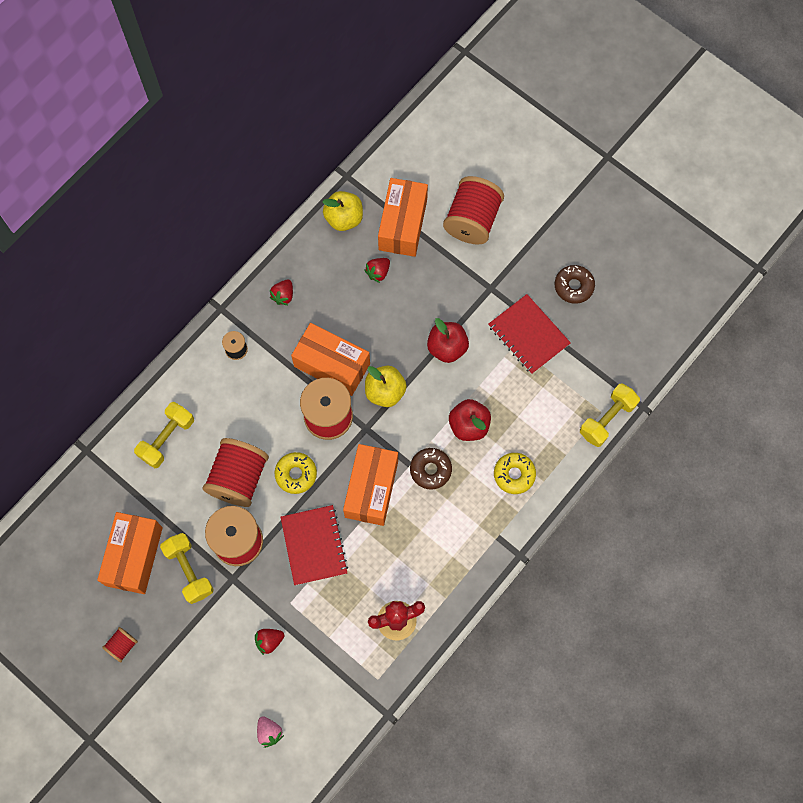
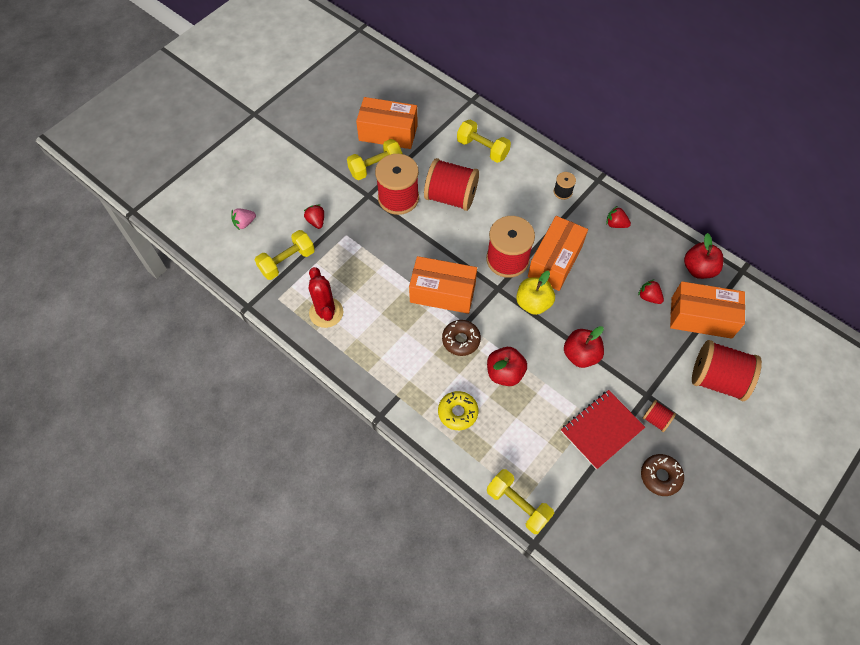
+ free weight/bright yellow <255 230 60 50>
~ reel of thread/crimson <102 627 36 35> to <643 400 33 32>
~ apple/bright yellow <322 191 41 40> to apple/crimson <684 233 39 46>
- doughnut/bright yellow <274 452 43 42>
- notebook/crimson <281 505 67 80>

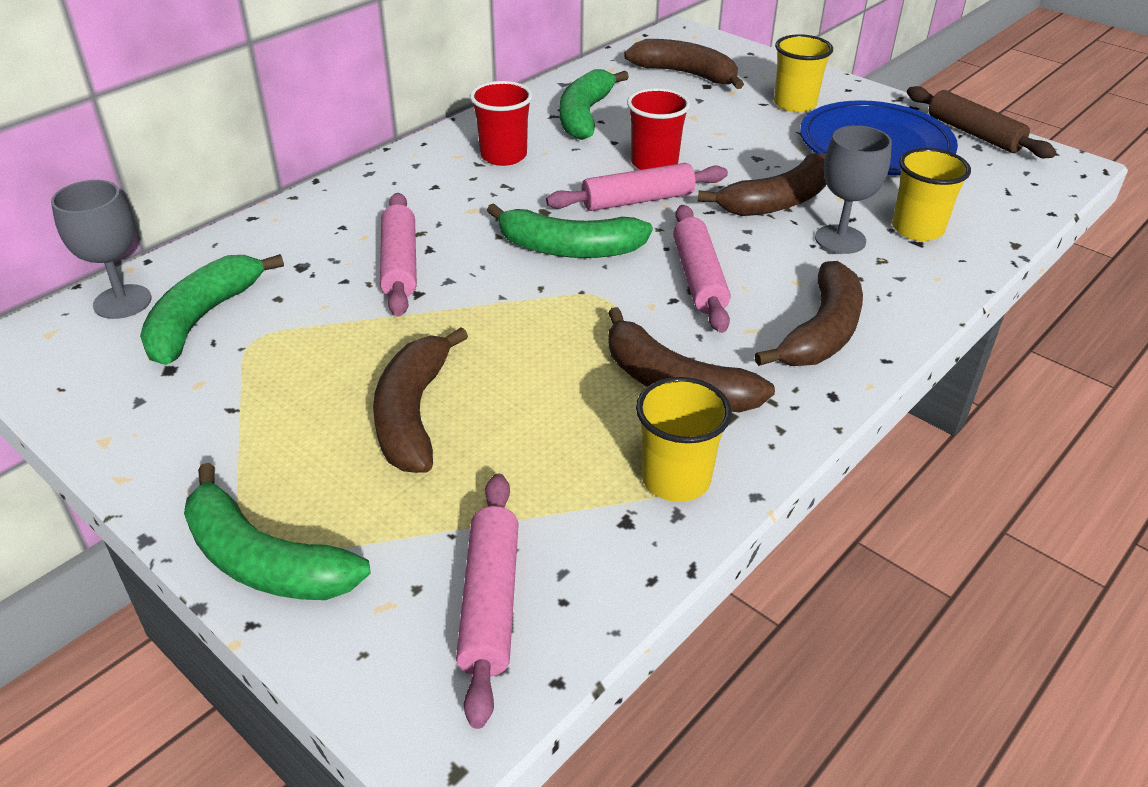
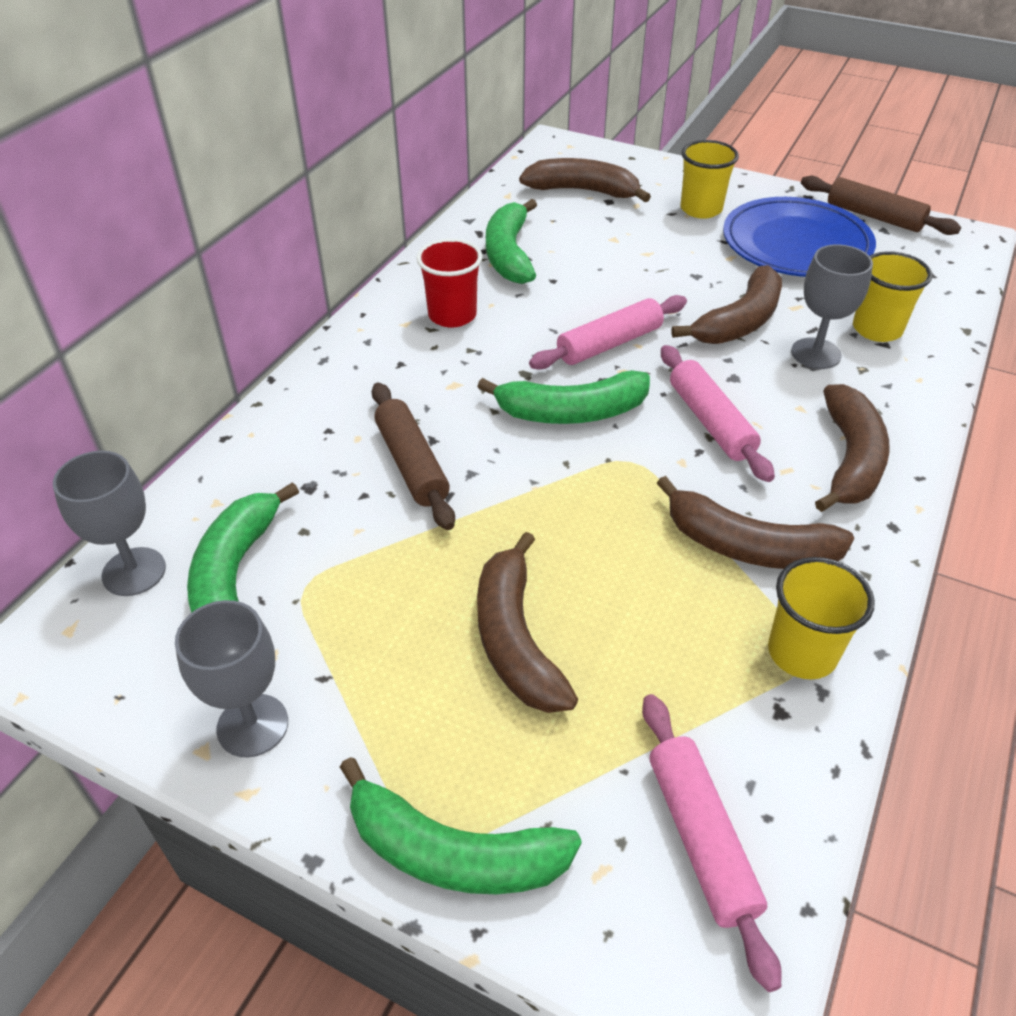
+ chalice/grey <175 600 113 158>
~ rolling pin/rosy <380 193 37 124> to rolling pin/dark brown <372 382 83 148>
- tumbler/crimson <627 88 63 82>

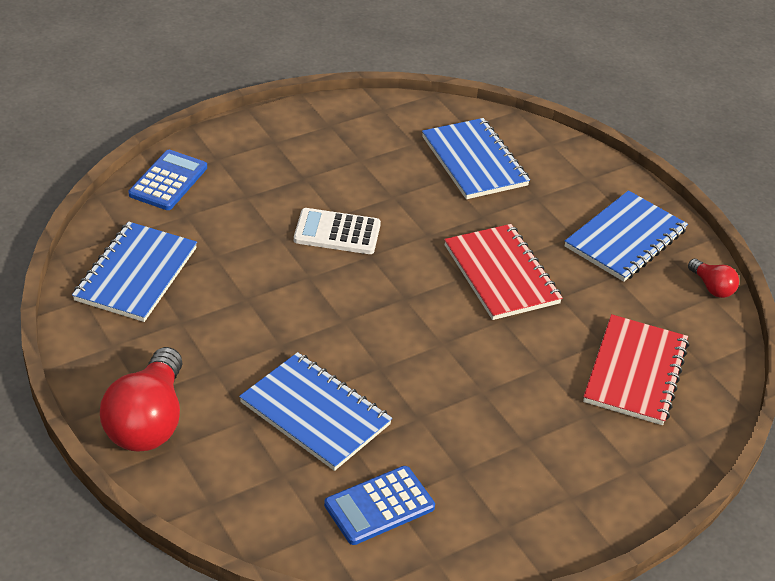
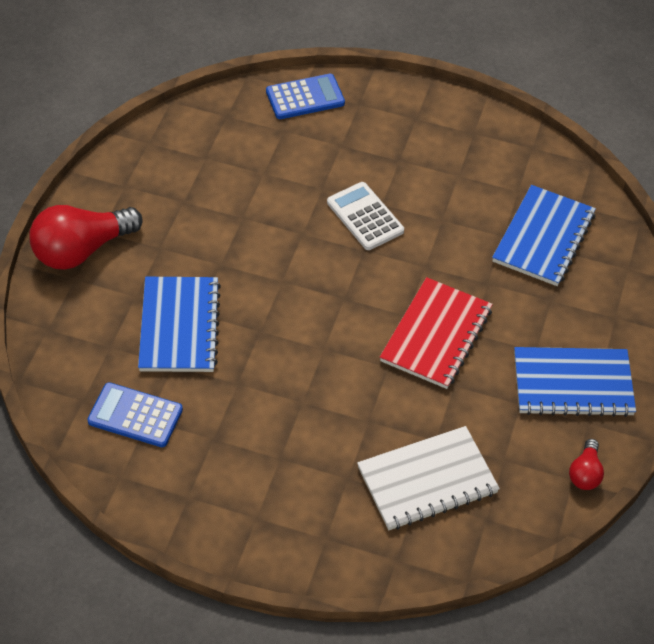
~ notebook/crimson <583 314 106 111> to notebook/snow-white <357 426 143 104>
- notebook/cobalt <72 221 125 101>

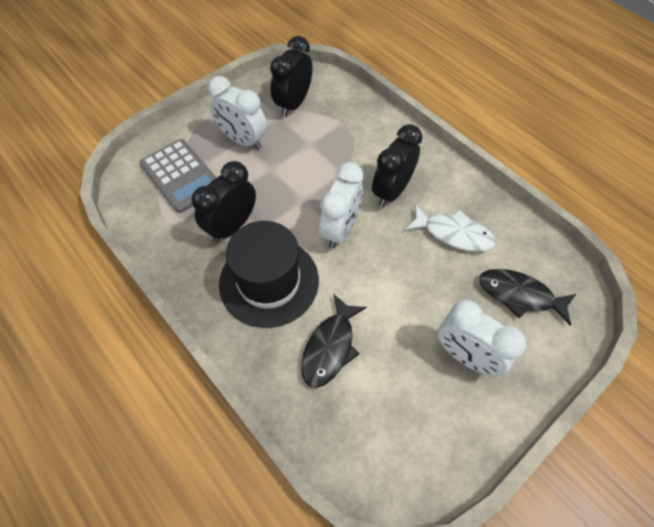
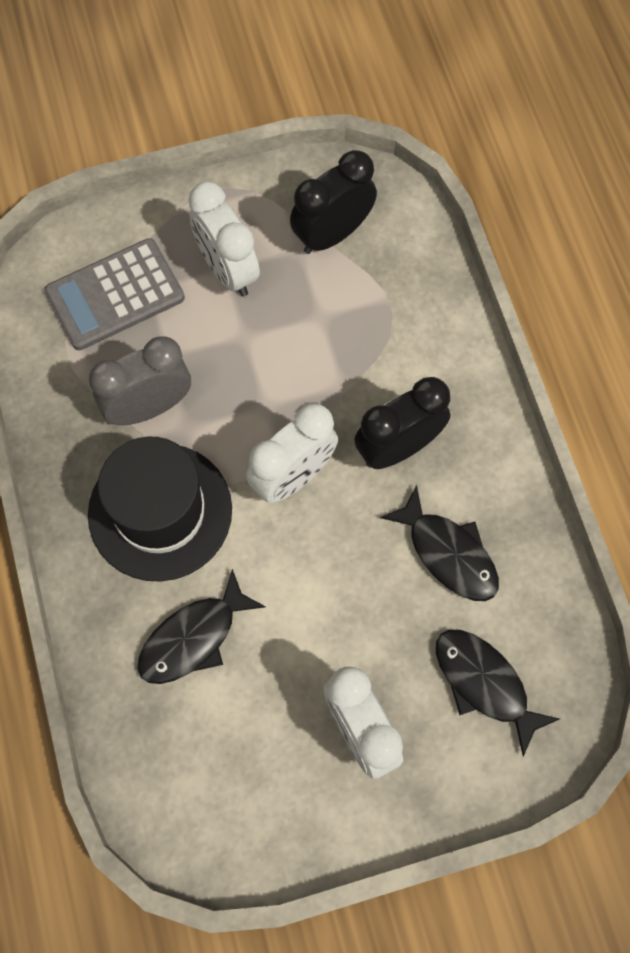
~ calculator/grey <140 139 77 74> = <45 238 140 112> 75 degrees clockwise
~ clock/jet-black <192 161 64 82> to clock/grey <89 336 102 89>
~ toy fish/snow-white <405 204 91 48> to toy fish/jet-black <380 485 119 116>

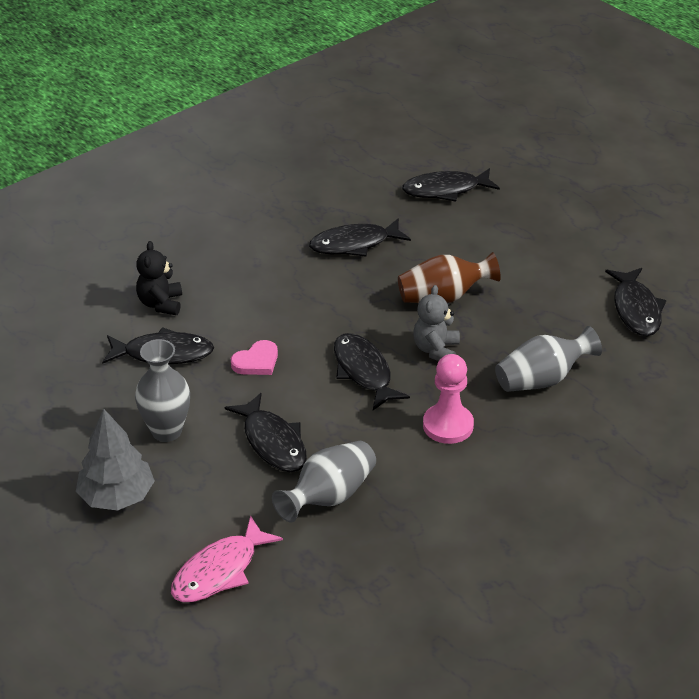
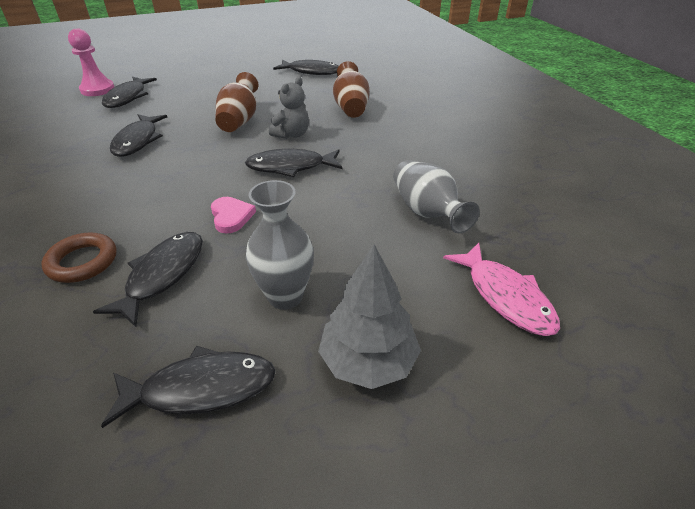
~ teddy bear/jet-black <136 241 46 74> to ring/dark brown <41 233 76 50>
~ game pawn/rosy <423 354 51 90> to <68 28 46 68>
~ toy fish/jet-black <225 393 82 79> to <101 346 175 82>
~ teddy bear/grey <413 285 47 76> = <269 77 40 62> 90 degrees counterclockwise
~ tall vase/grey <495 326 107 66> to tall vase/dark brown <333 61 37 57>

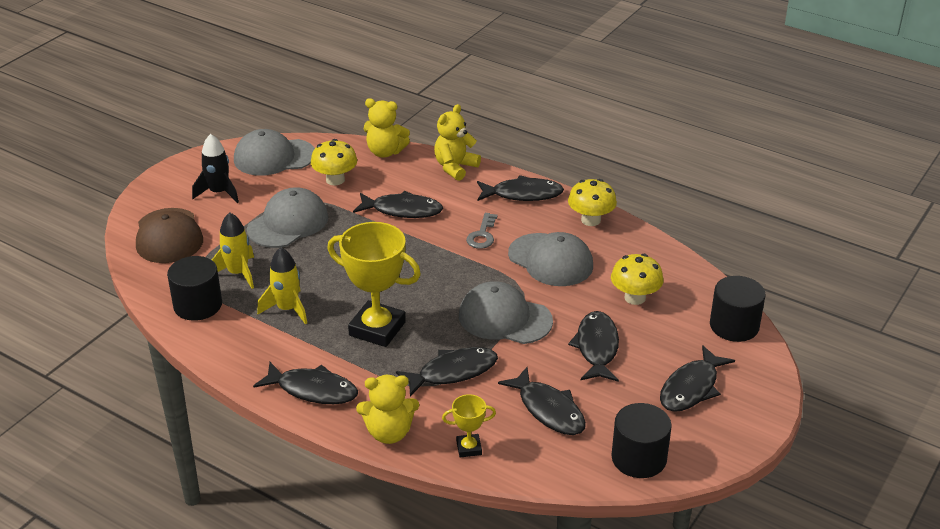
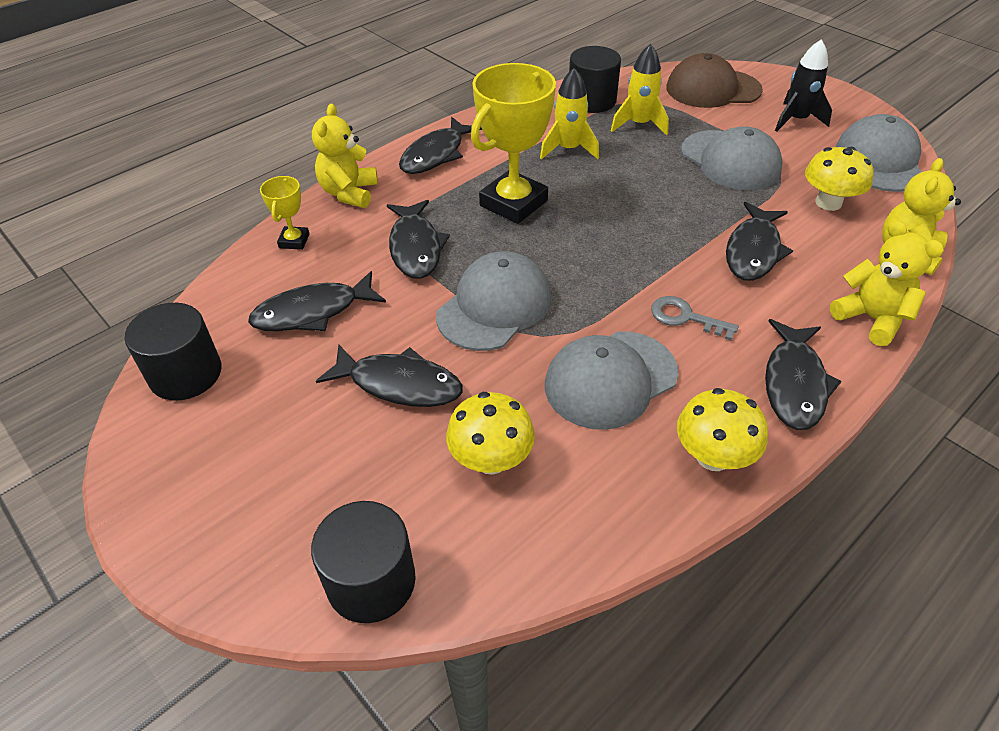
- toy fish/jet-black <660 345 75 67>

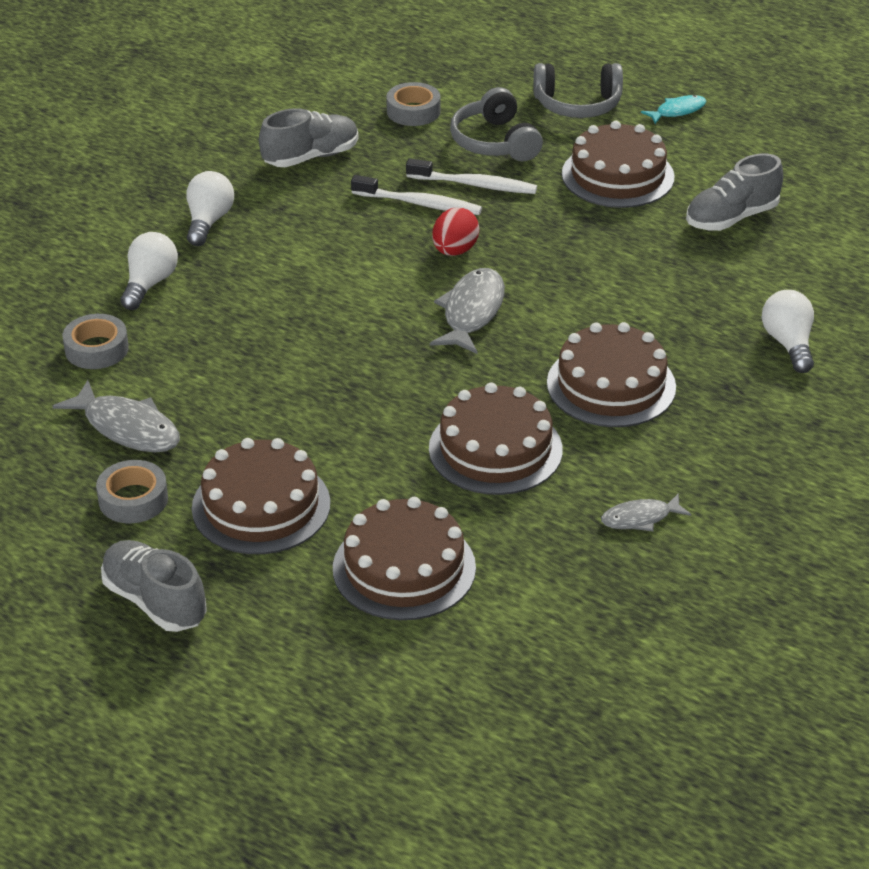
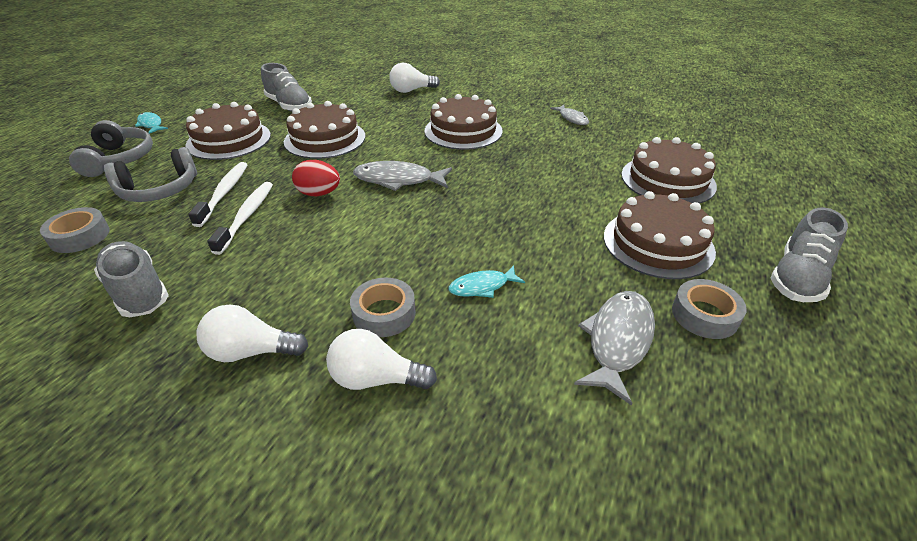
~ cake/dark brown <429 382 134 113> to <284 101 81 58>
~ roll of tape/grey <63 314 66 55> to <350 277 66 60>
+ toy fish/teal <448 265 77 33>

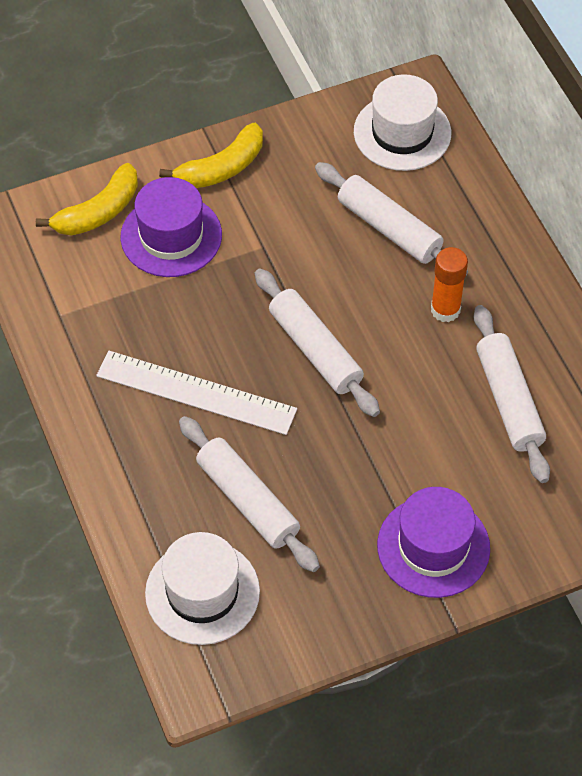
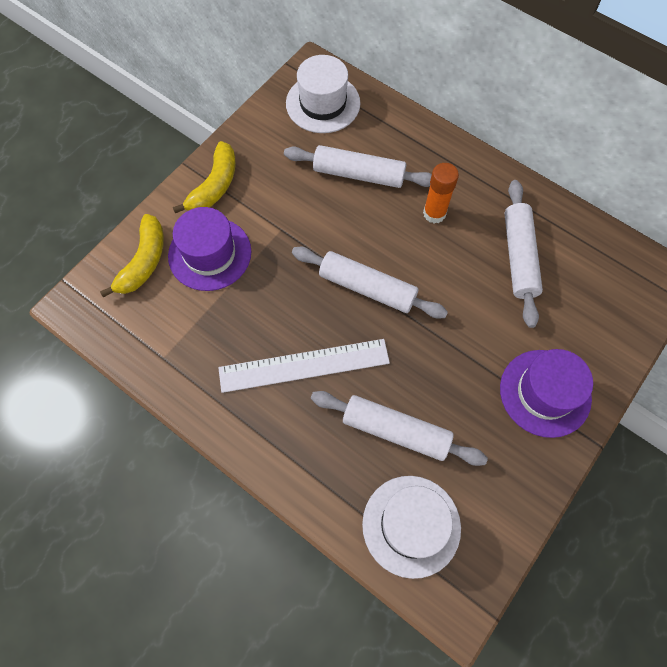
~ rolling pin/snow-white <474 305 76 178> = <504 180 39 148> 45 degrees clockwise

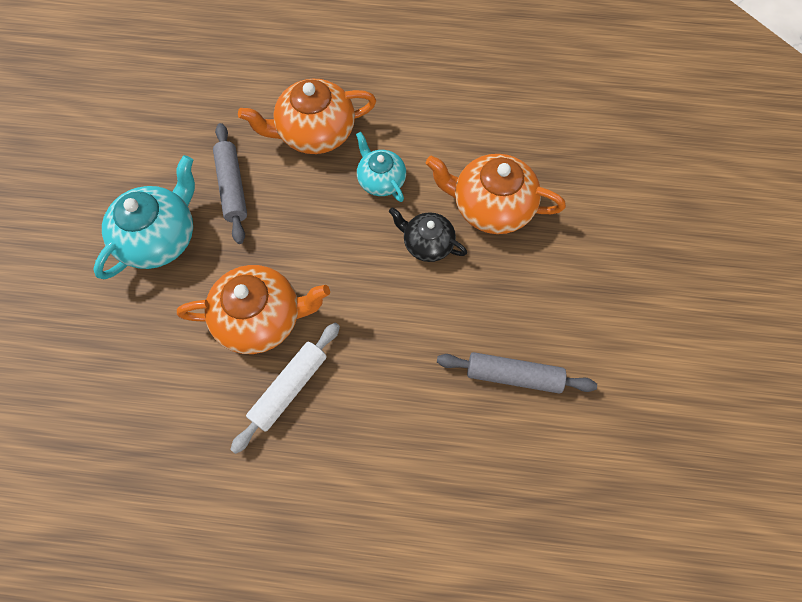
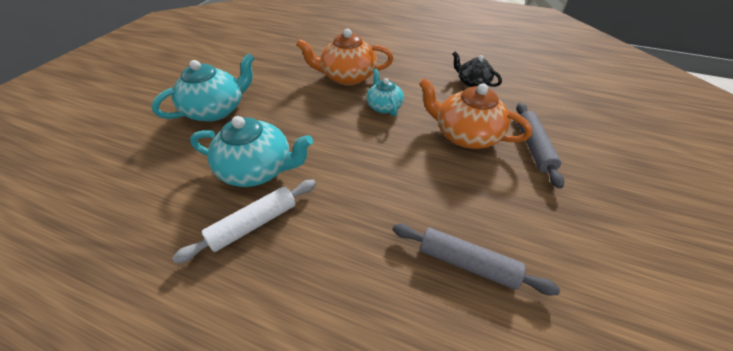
~ tea pot/bright orange <177 265 153 89> to tea pot/teal <190 116 123 71>
~ tea pot/jet-black <389 207 78 55> to <453 51 49 36>
~ rolling pin/grey <213 123 34 121> to <516 103 48 86>

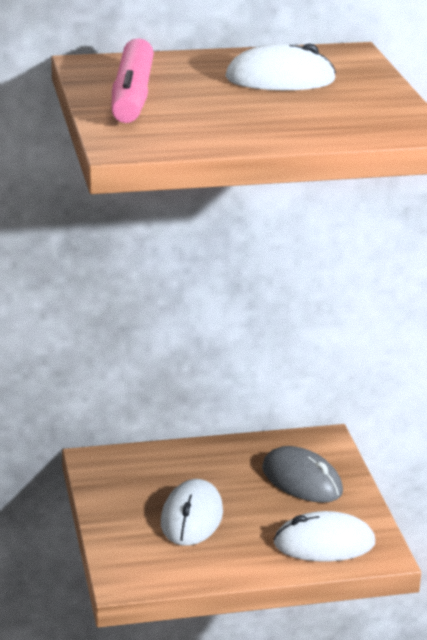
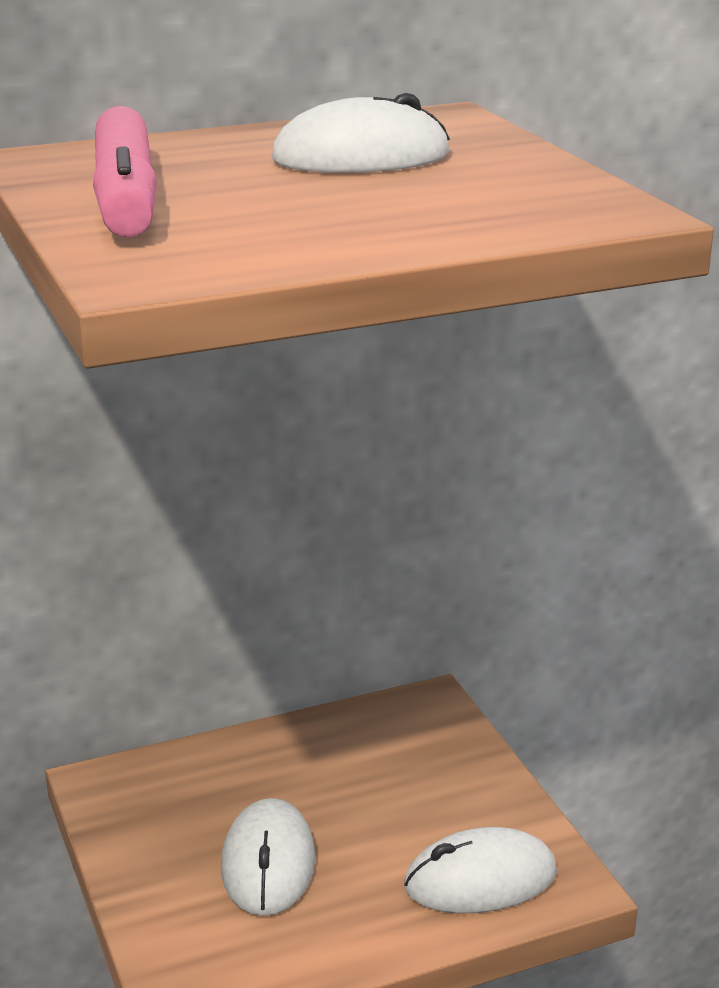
- mouse/grey <262 446 81 57>

